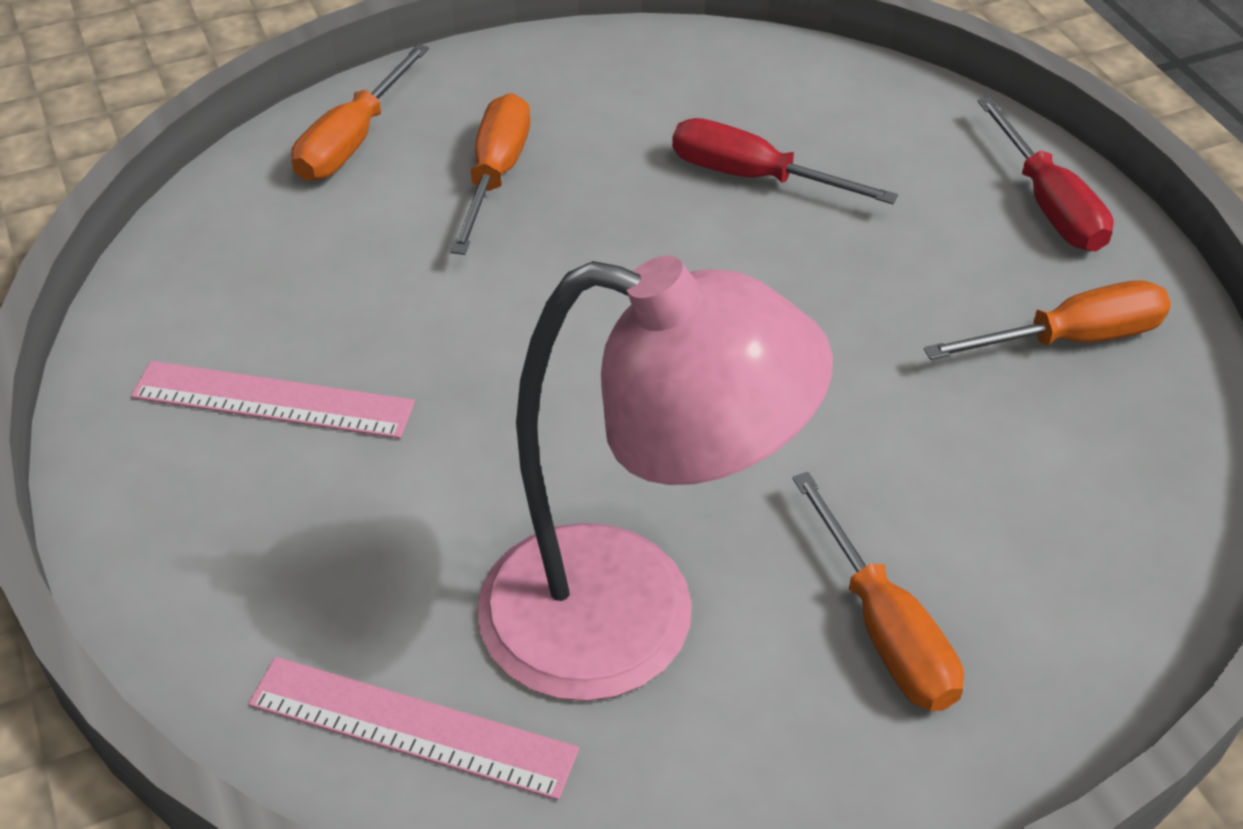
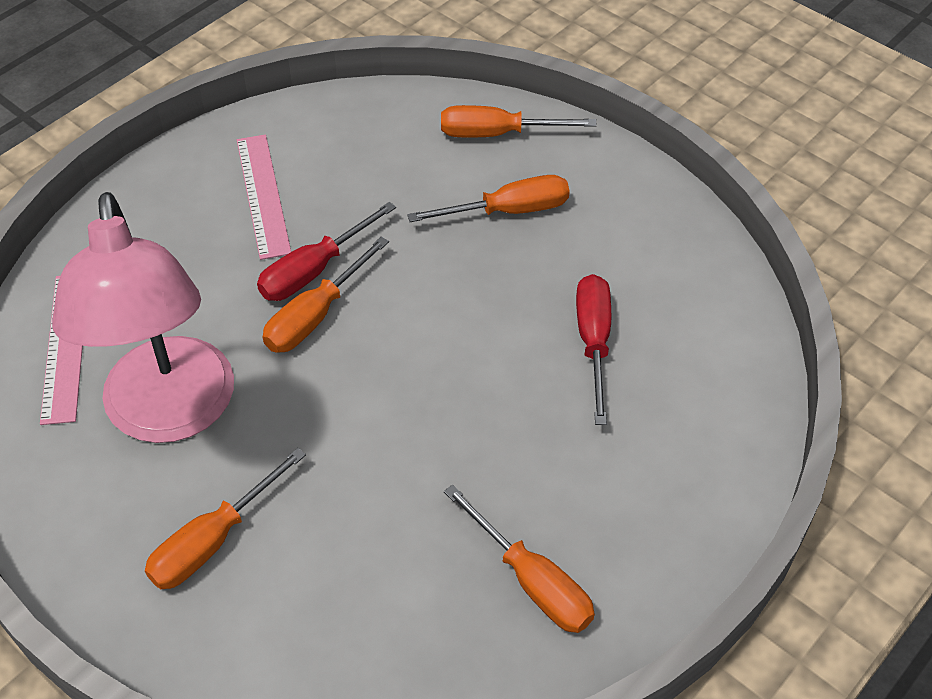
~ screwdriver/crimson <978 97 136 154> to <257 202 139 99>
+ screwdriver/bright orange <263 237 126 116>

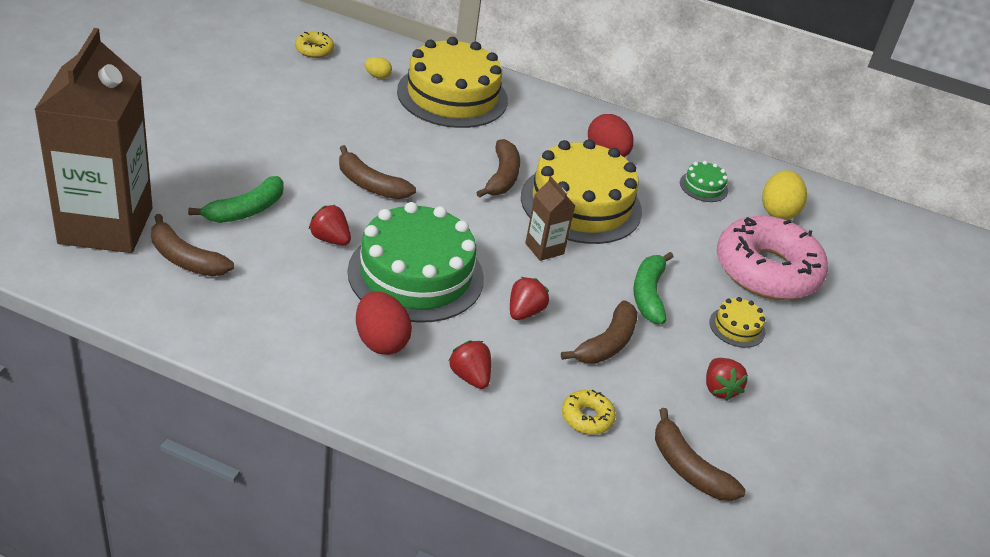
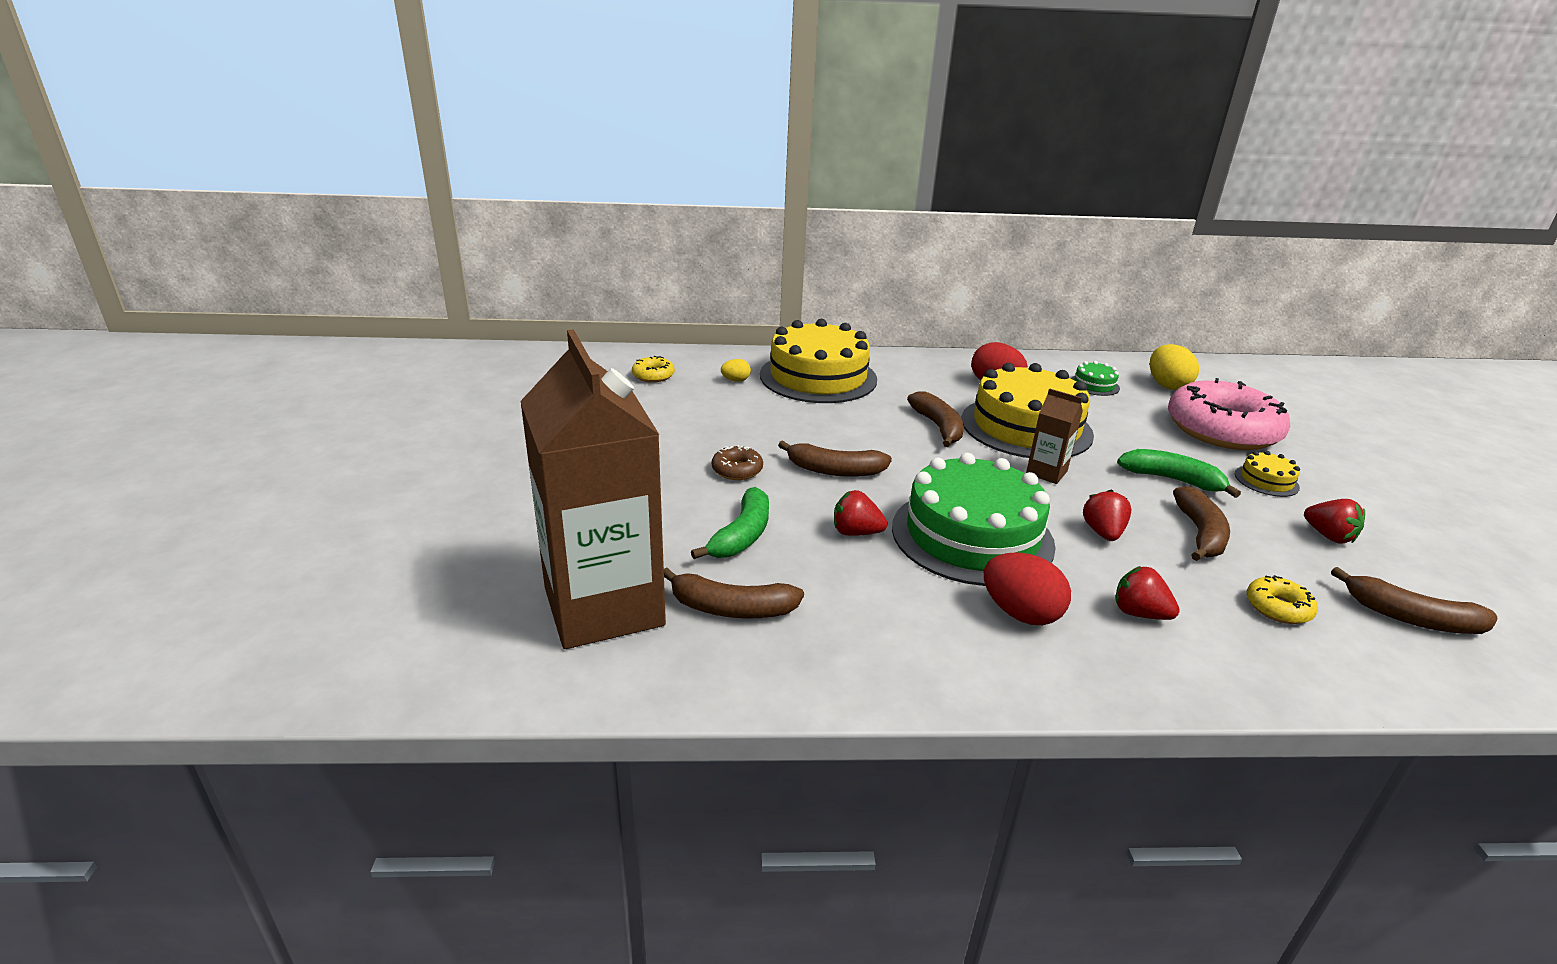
+ doughnut/dark brown <712 445 51 35>
~ banana fruit/emerald <633 252 40 72> = <1117 449 124 49> 135 degrees clockwise

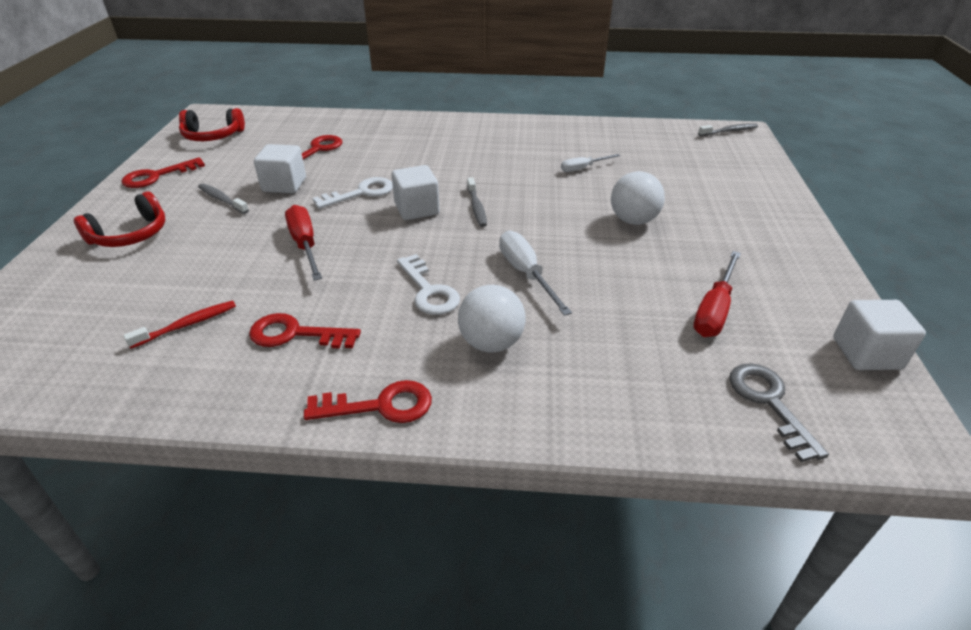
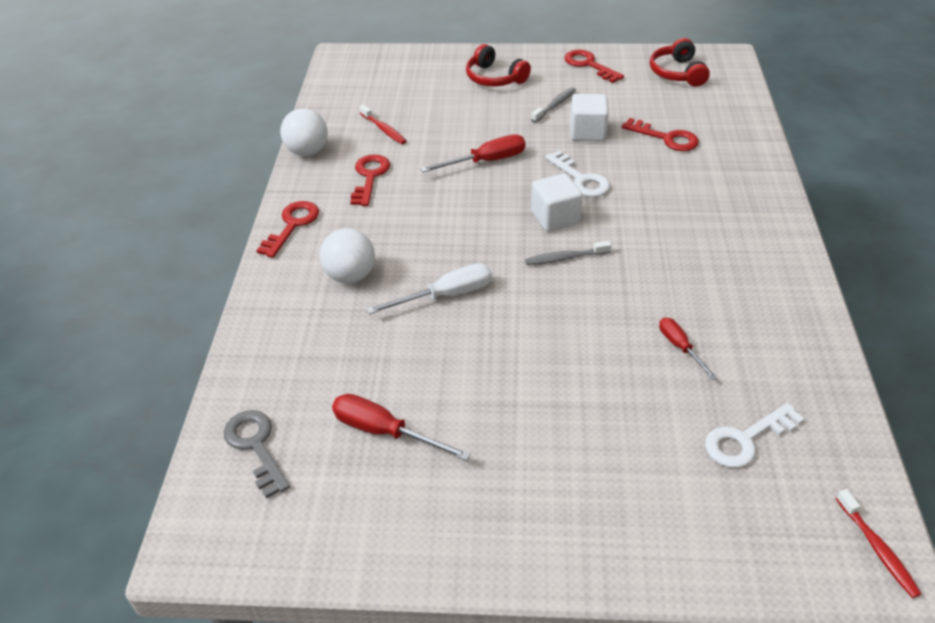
~ door key/grey <729 363 100 99> = <224 410 66 88> 105 degrees counterclockwise
~ door key/crimson <304 380 128 43> = <256 201 63 57> 150 degrees counterclockwise
~ sphere/snow-white <611 171 54 54> to <280 108 48 48>
~ screwdriver/snow-white <561 154 59 18> to screwdriver/crimson <659 317 58 63>
~ door key/snow-white <397 254 63 61> to <705 403 99 65>
~ toothbrush/grey <698 123 60 13> to toothbrush/crimson <836 489 85 109>
- solid cube/snow-white <833 300 93 70>

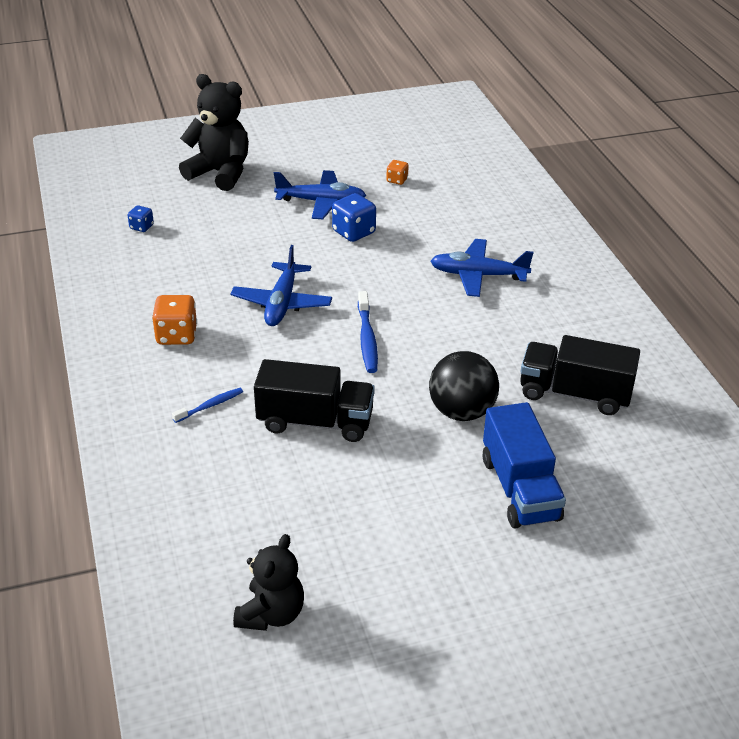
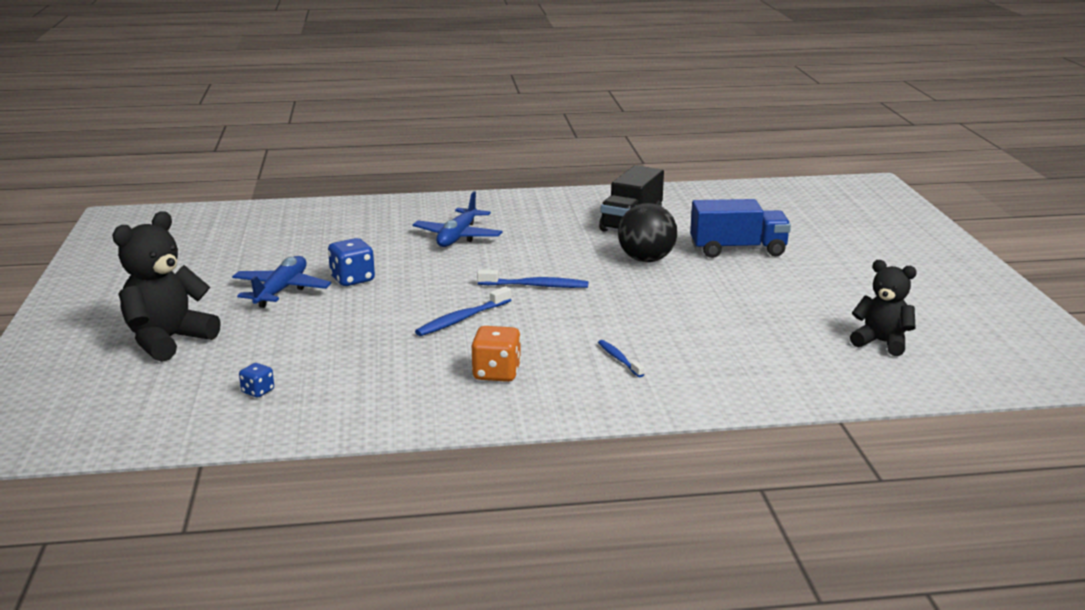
~ aeroplane/cobalt <231 245 101 81> to toothbrush/cobalt <415 286 96 50>
- toy truck/jet-black <254 359 121 83>
- die/bright orange <386 160 23 25>

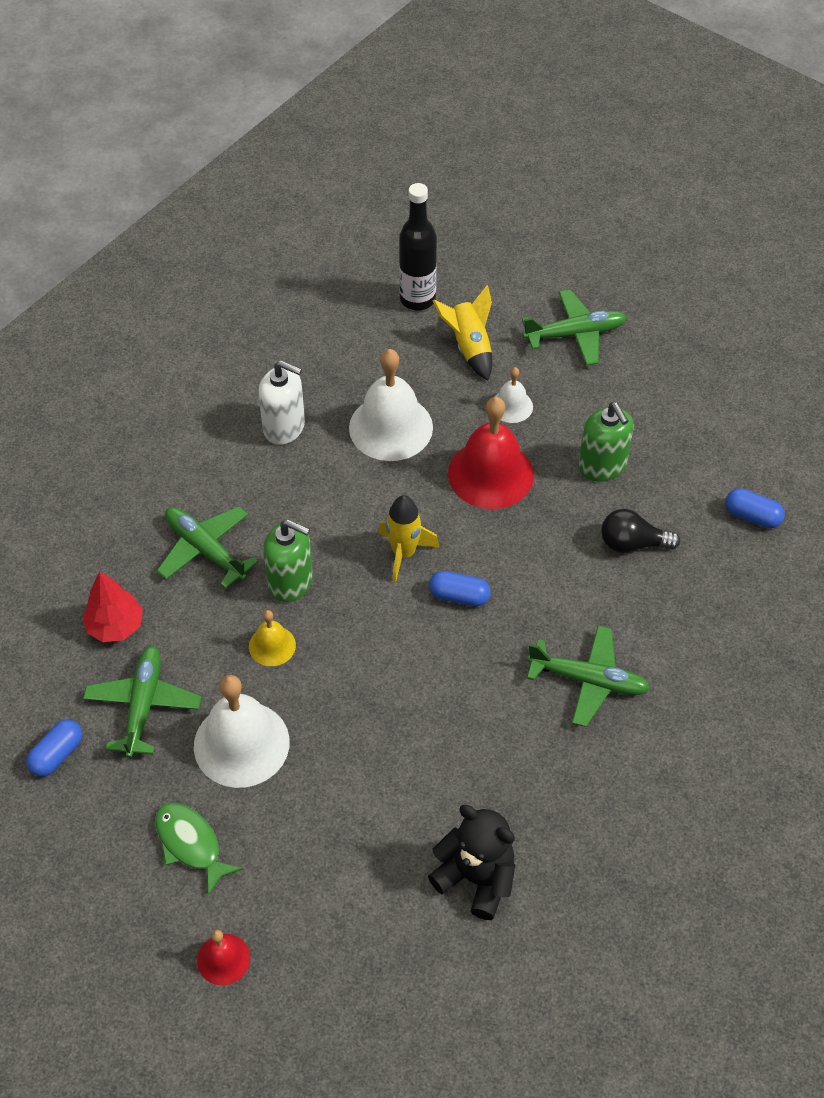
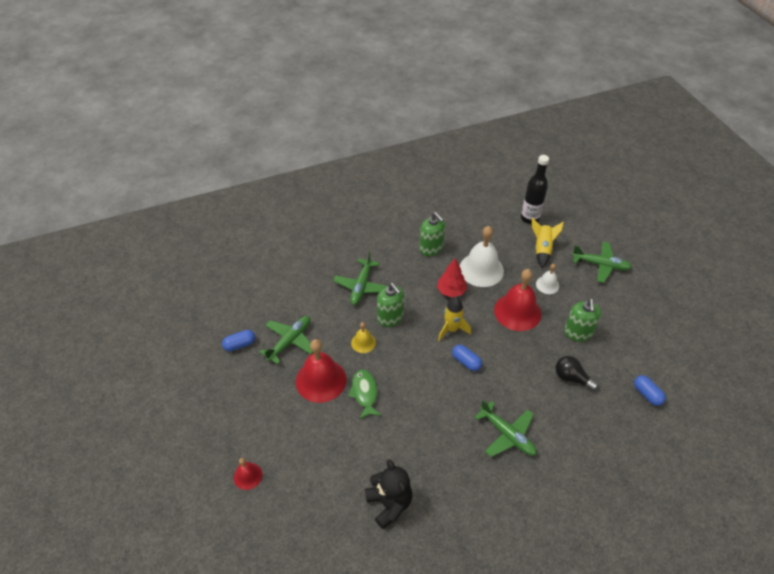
~ hand bell/snow-white <194 675 96 113> to hand bell/crimson <296 339 50 64>
~ aeroplane/emerald <157 506 102 83> = <333 251 54 54> 150 degrees counterclockwise
~ toy fish/emerald <155 803 88 93> to <348 370 33 50>
~ soap pump/snow-white <258 361 47 84> to soap pump/emerald <419 212 26 44>
~ fir tree/crimson <83 571 60 71> to <437 258 30 39>

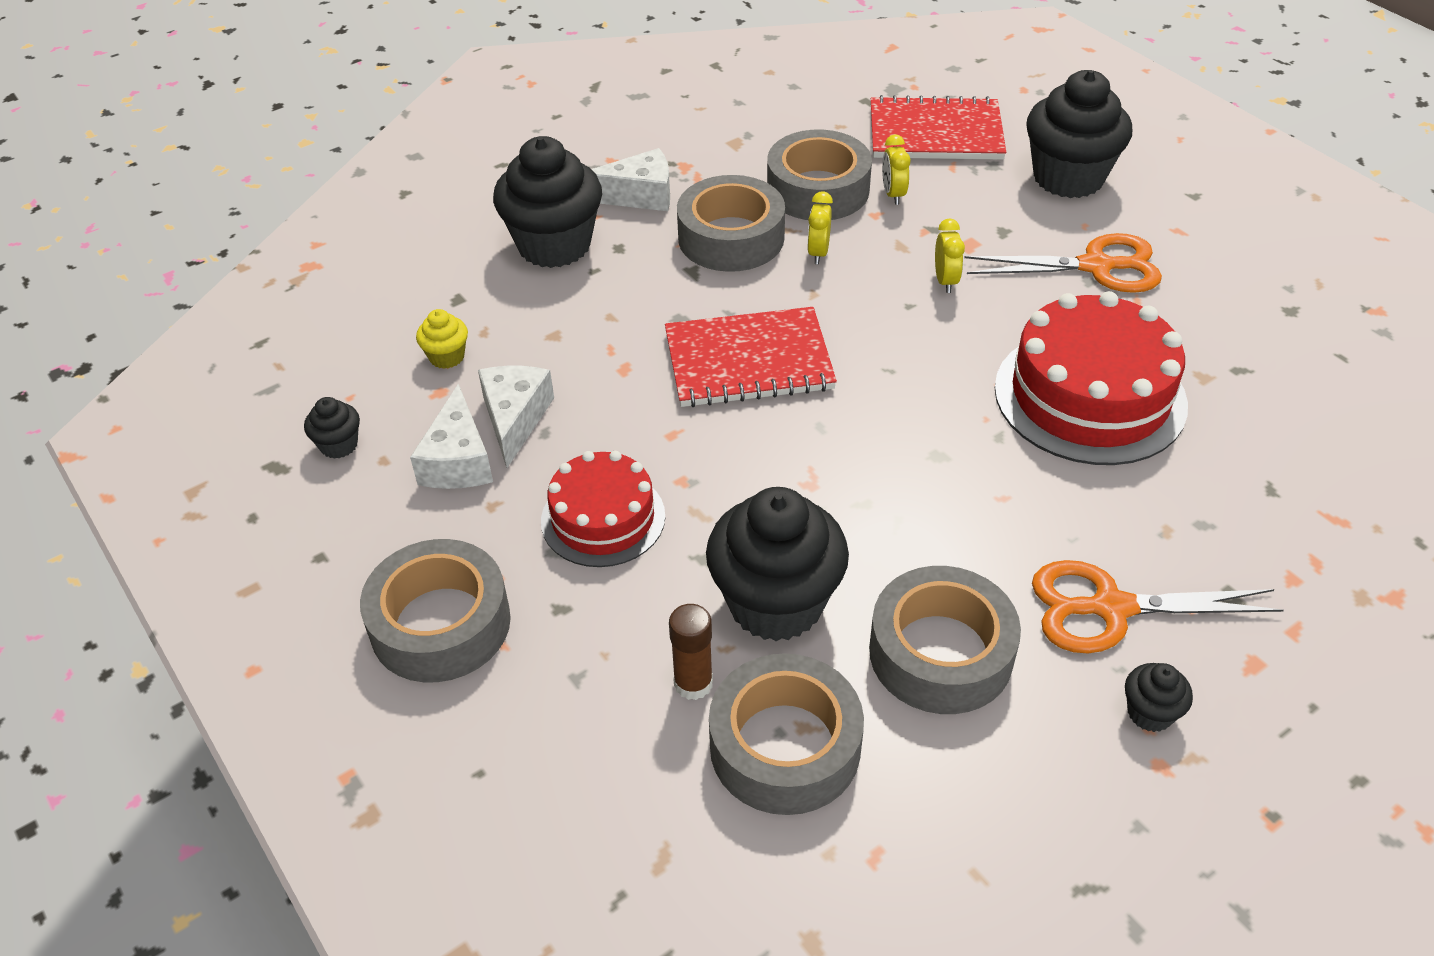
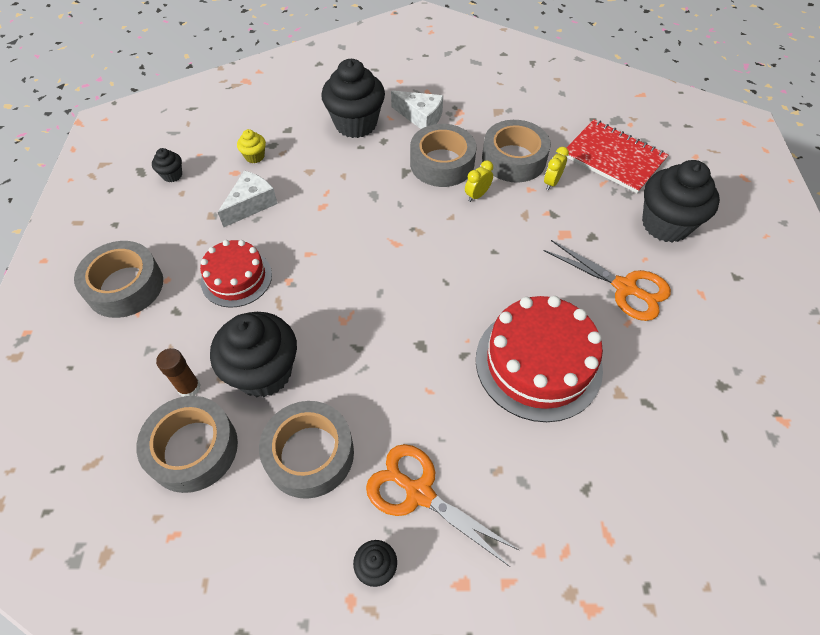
- cheese wedge/snow-white <410 384 83 105>
- notebook/crimson <665 307 172 100>
- clock/bright yellow <935 218 30 75>

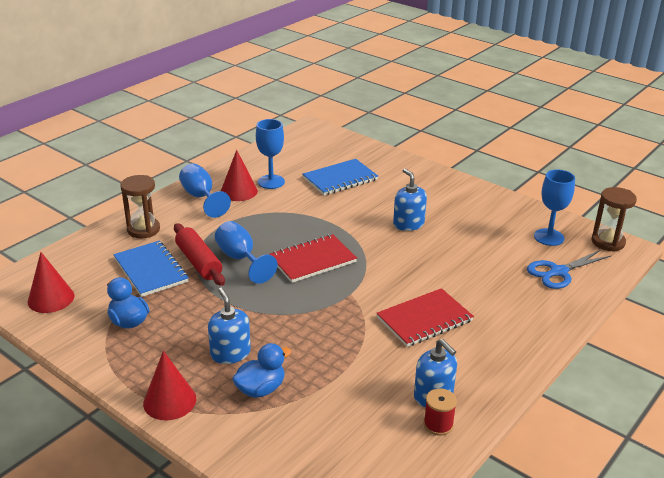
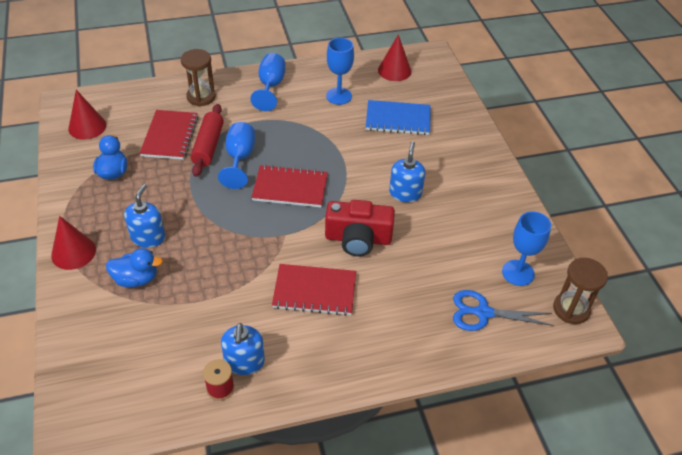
~ notebook/cobalt <113 241 76 56> to notebook/crimson <140 110 59 50>
+ camera/crimson <325 200 70 56>
~ solid cone/crimson <221 150 37 51> to <378 34 33 47>

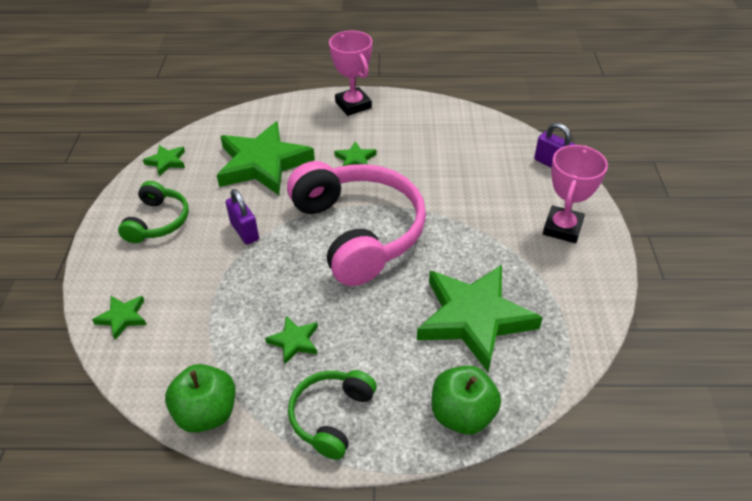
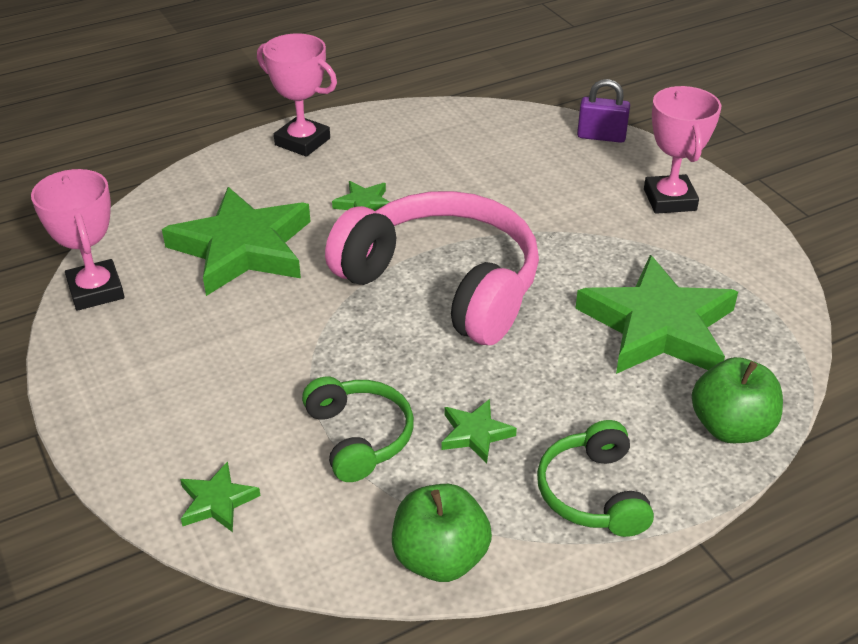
~ star shape/emerald <143 145 42 31> to award cup/rosy <31 169 93 142>
~ over-ear headphones/emerald <118 181 71 62> to <302 376 112 106>
- small lock/purple <226 189 33 56>

